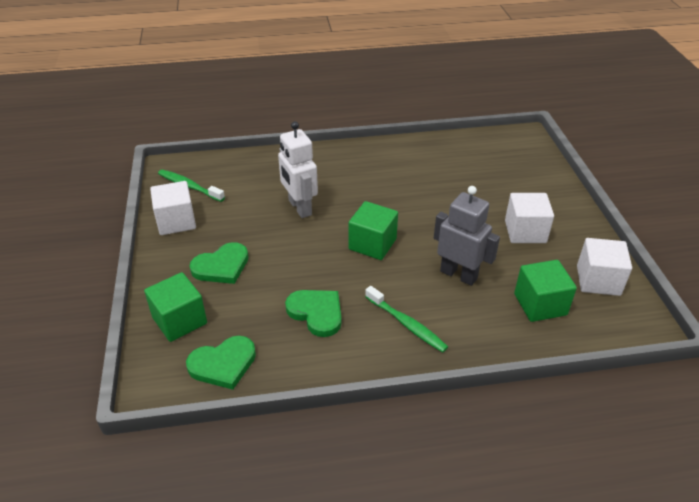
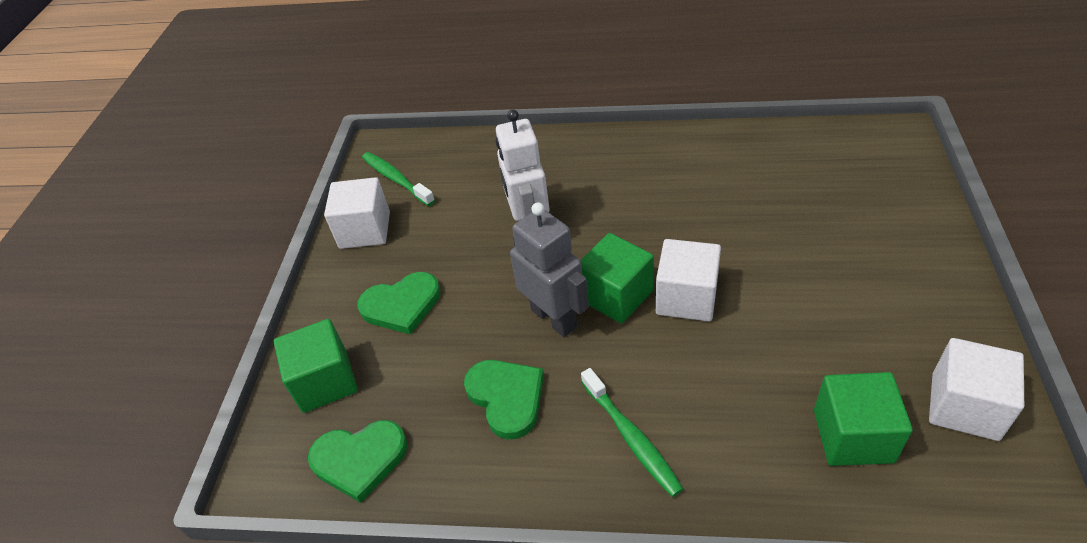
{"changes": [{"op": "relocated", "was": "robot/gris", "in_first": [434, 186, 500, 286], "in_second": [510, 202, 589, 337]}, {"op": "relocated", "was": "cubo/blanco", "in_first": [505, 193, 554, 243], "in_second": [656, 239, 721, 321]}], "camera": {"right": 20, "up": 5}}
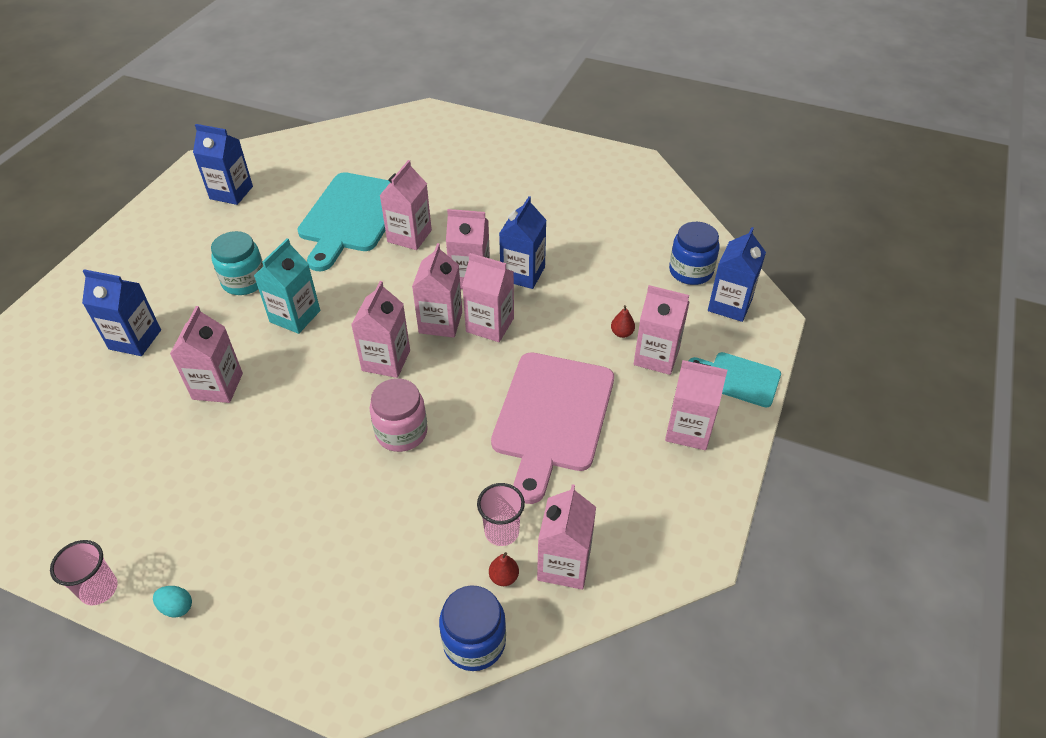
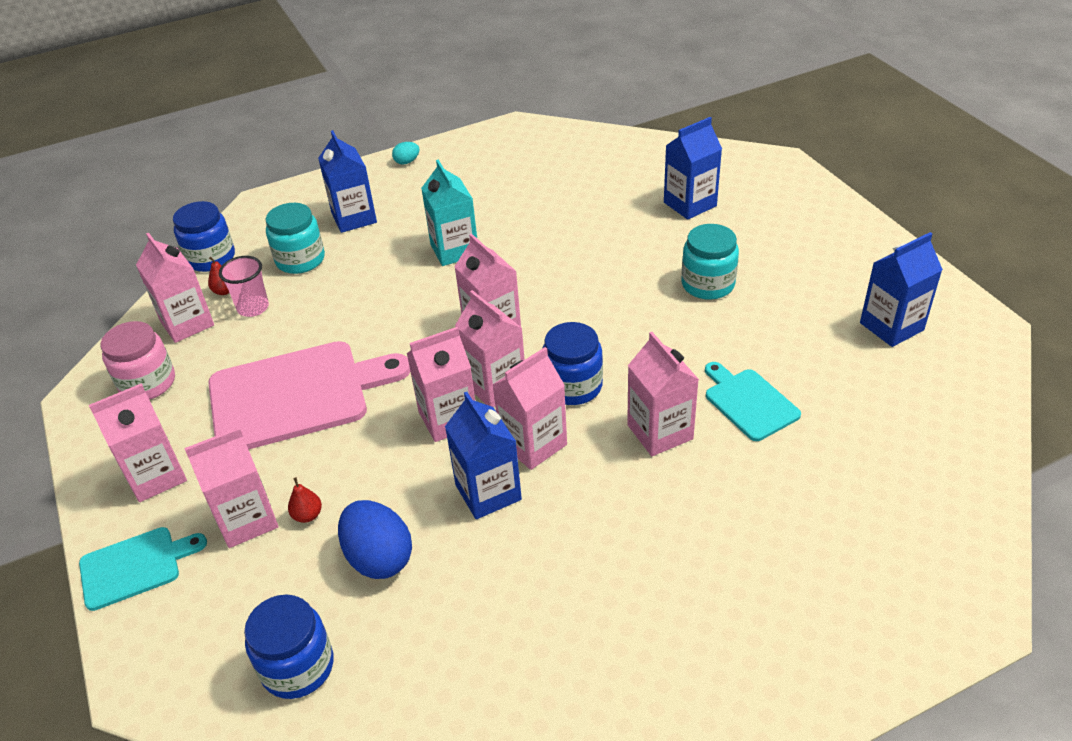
{"changes": [{"op": "size", "was": "tabla de cortar/turquesa", "in_first": [297, 172, 390, 271], "in_second": [705, 362, 801, 441], "ratio": 0.53}, {"op": "relocated", "was": "cartón de leche/azul", "in_first": [708, 227, 766, 322], "in_second": [318, 130, 377, 233]}, {"op": "relocated", "was": "cartón de leche/turquesa", "in_first": [254, 238, 320, 334], "in_second": [421, 159, 477, 266]}, {"op": "missing", "was": "cartón de leche/rosa", "in_first": [170, 306, 243, 403]}, {"op": "spun", "was": "tabla de cortar/rosa", "in_first": [491, 352, 614, 504], "in_second": [208, 341, 410, 450], "clockwise": 105}, {"op": "relocated", "was": "tarro/rosa", "in_first": [370, 378, 428, 452], "in_second": [101, 321, 175, 400]}, {"op": "missing", "was": "vaso/rosa", "in_first": [50, 540, 118, 605]}, {"op": "appeared", "now": "tarro/turquesa", "in_second": [266, 203, 325, 274]}, {"op": "appeared", "now": "tarro/azul", "in_second": [542, 322, 603, 405]}, {"op": "appeared", "now": "huevo/azul", "in_second": [338, 500, 412, 579]}], "camera": {"right": 135, "up": -5}}
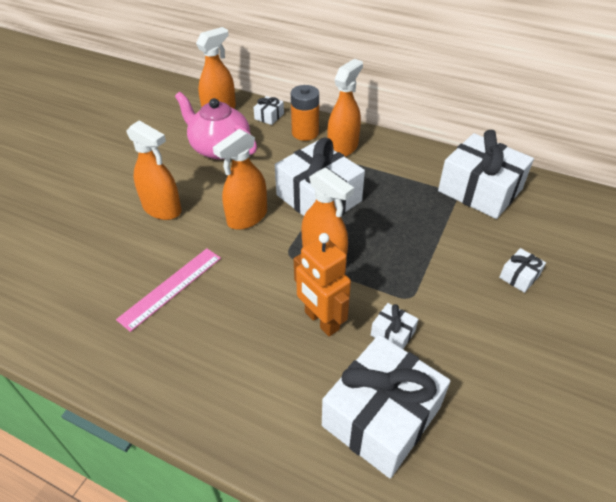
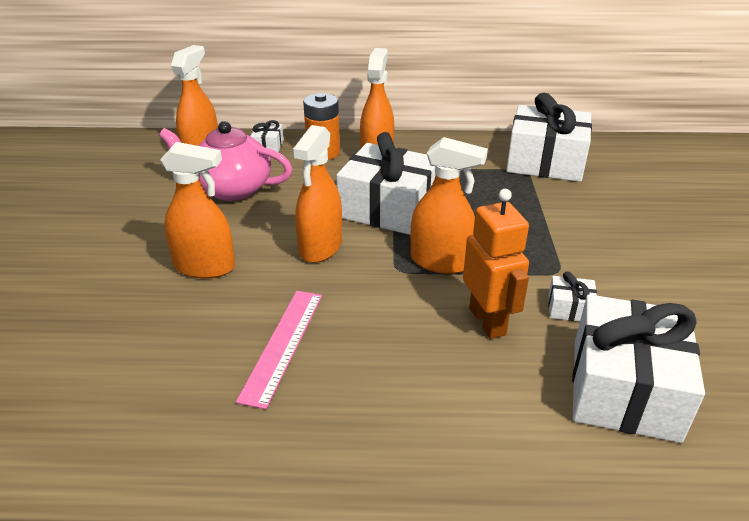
{"changes": [{"op": "spun", "was": "robot/naranja", "in_first": [294, 233, 351, 337], "in_second": [463, 189, 529, 339], "clockwise": -135}, {"op": "missing", "was": "regalo/blanco", "in_first": [499, 248, 546, 293]}], "camera": {"right": -25, "up": -10}}
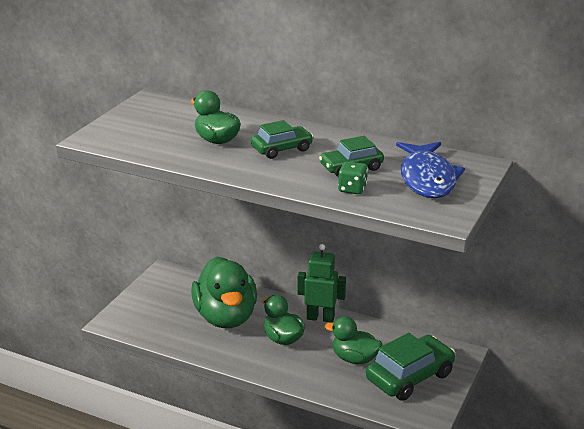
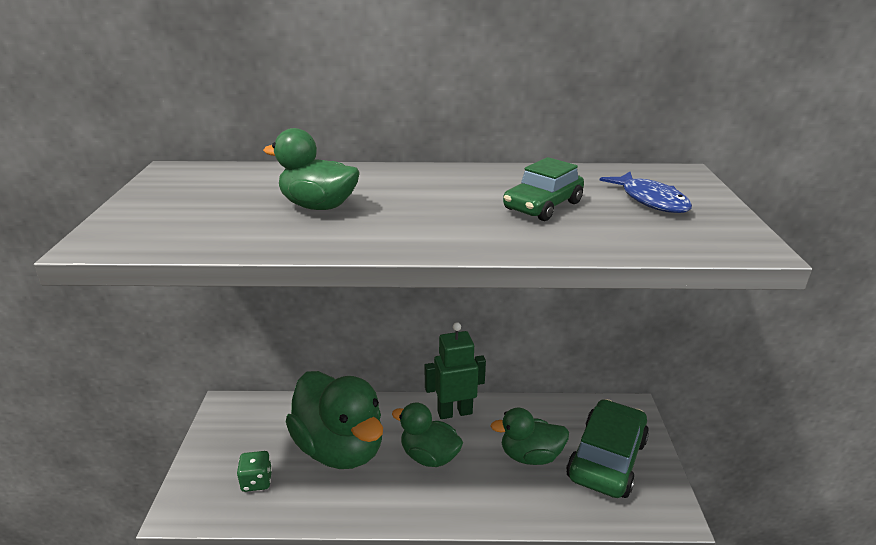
{"changes": [{"op": "missing", "was": "coche/verde", "in_first": [251, 120, 313, 159]}, {"op": "size", "was": "pez/azul", "in_first": [396, 142, 465, 198], "in_second": [599, 172, 692, 213], "ratio": 0.61}, {"op": "relocated", "was": "dado/verde", "in_first": [338, 161, 368, 194], "in_second": [237, 451, 272, 492]}], "camera": {"right": -25, "up": 0}}
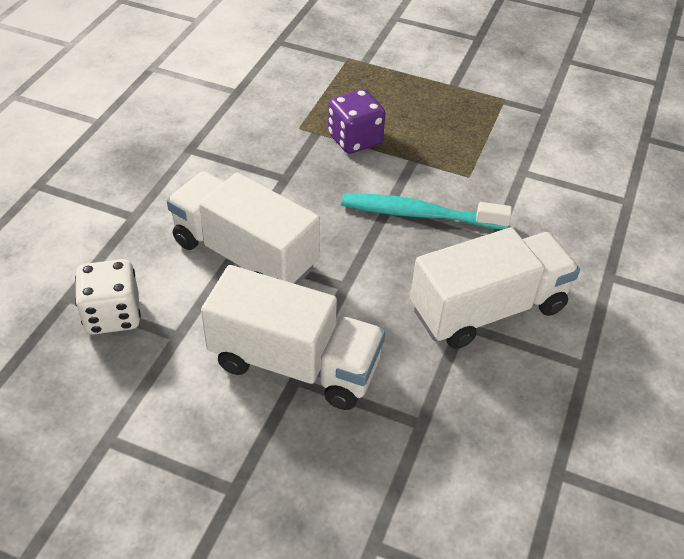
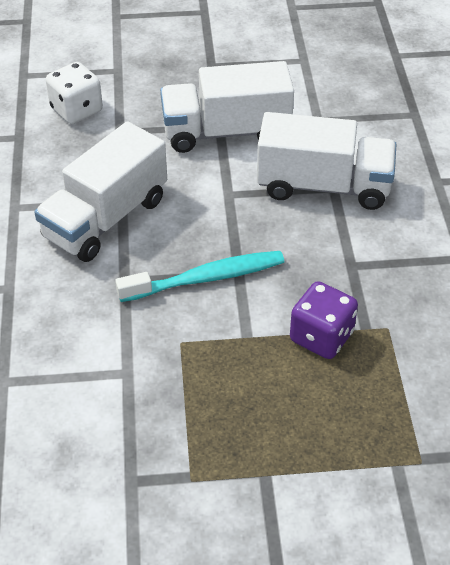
{"changes": [{"op": "relocated", "was": "dado/blanco", "in_first": [75, 259, 141, 335], "in_second": [46, 62, 103, 124]}], "camera": {"right": 155, "up": 0}}
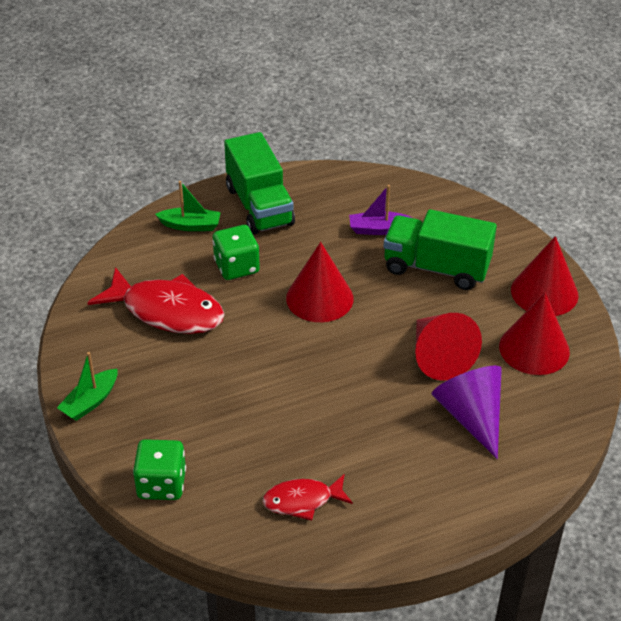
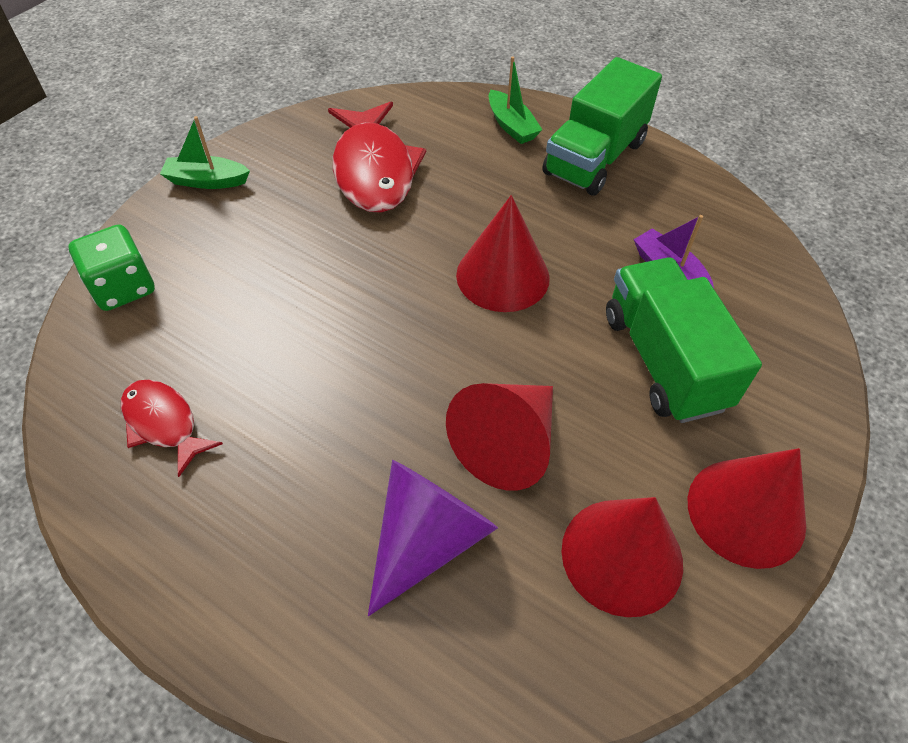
{"changes": [{"op": "missing", "was": "dado/verde", "in_first": [213, 225, 260, 280]}], "camera": {"right": 55, "up": 10}}
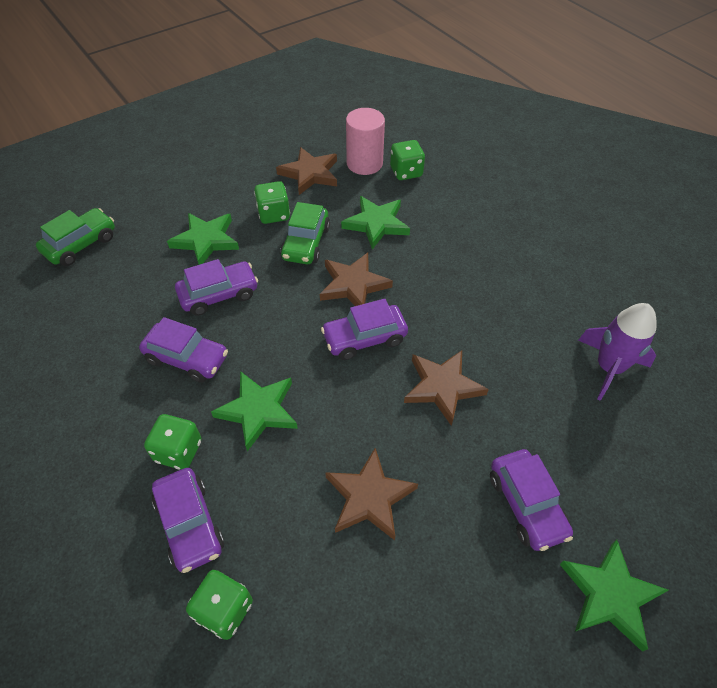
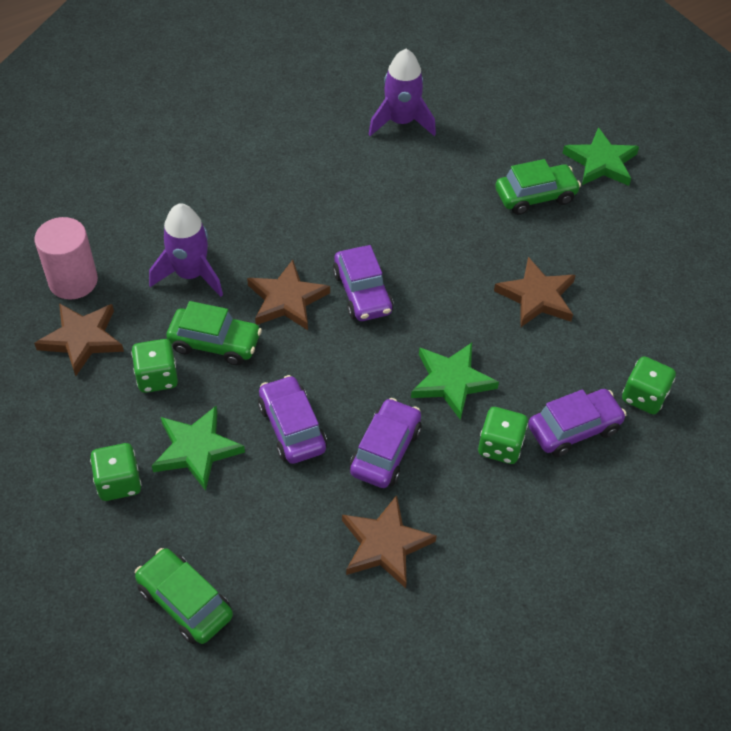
{"changes": [{"op": "relocated", "was": "dado/verde", "in_first": [390, 140, 425, 180], "in_second": [90, 443, 141, 501]}, {"op": "exchanged", "was": "estrella/verde", "now": "cohete/morado", "in_first": [341, 196, 410, 250], "in_second": [149, 203, 223, 297]}, {"op": "relocated", "was": "estrella/marrón", "in_first": [404, 350, 489, 426], "in_second": [342, 495, 437, 588]}, {"op": "colour", "was": "coche/morado", "now": "coche/verde", "in_first": [490, 449, 573, 551], "in_second": [495, 159, 581, 215]}], "camera": {"right": -90, "up": 0}}
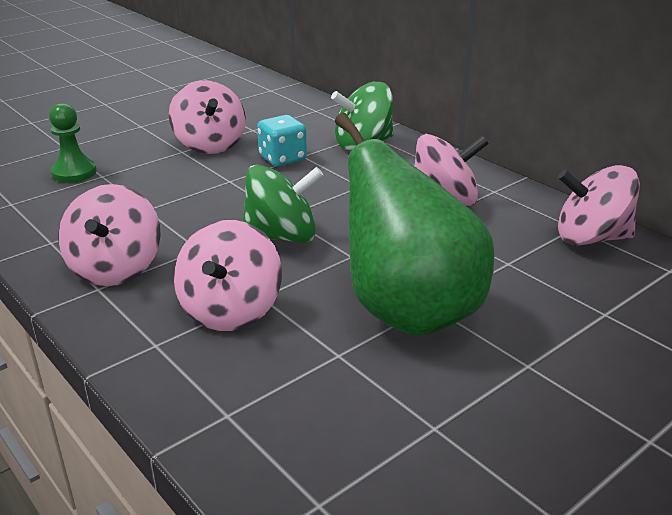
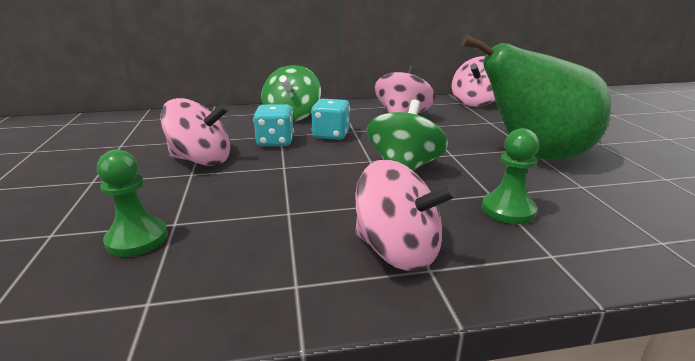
{"changes": [{"op": "exchanged", "was": "peonza/rosa", "now": "peón/verde", "in_first": [174, 220, 282, 331], "in_second": [482, 128, 539, 224]}, {"op": "appeared", "now": "dado/turquesa", "in_second": [311, 99, 350, 140]}], "camera": {"right": -60, "up": -5}}
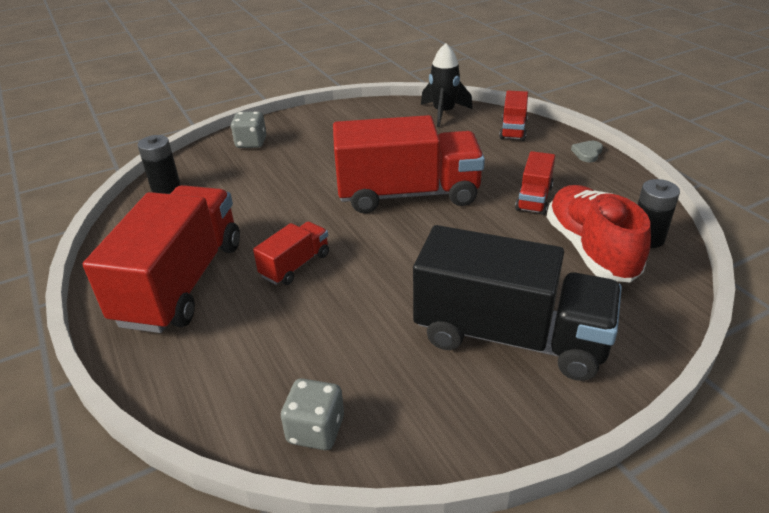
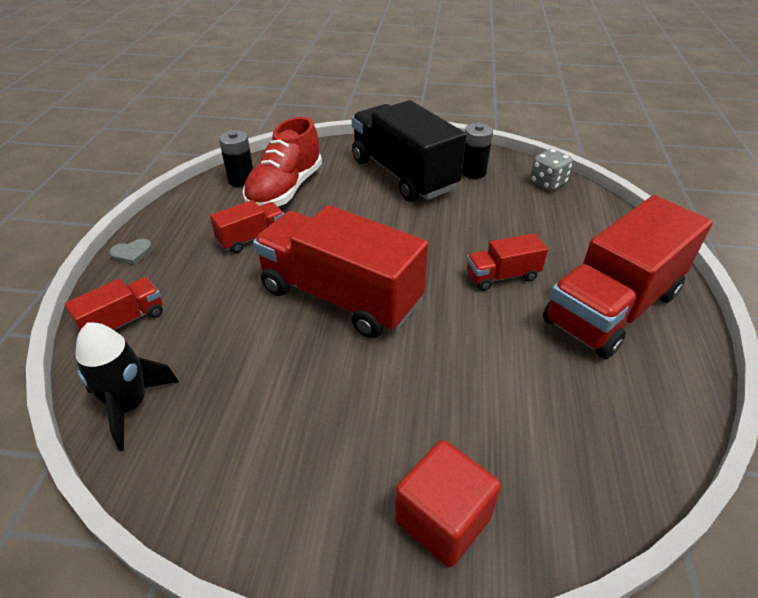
{"changes": [{"op": "exchanged", "was": "dado/gris", "now": "cubo/rojo", "in_first": [231, 111, 266, 148], "in_second": [395, 440, 501, 567]}, {"op": "relocated", "was": "pila/negro", "in_first": [137, 135, 180, 194], "in_second": [462, 123, 493, 179]}], "camera": {"right": -145, "up": 5}}
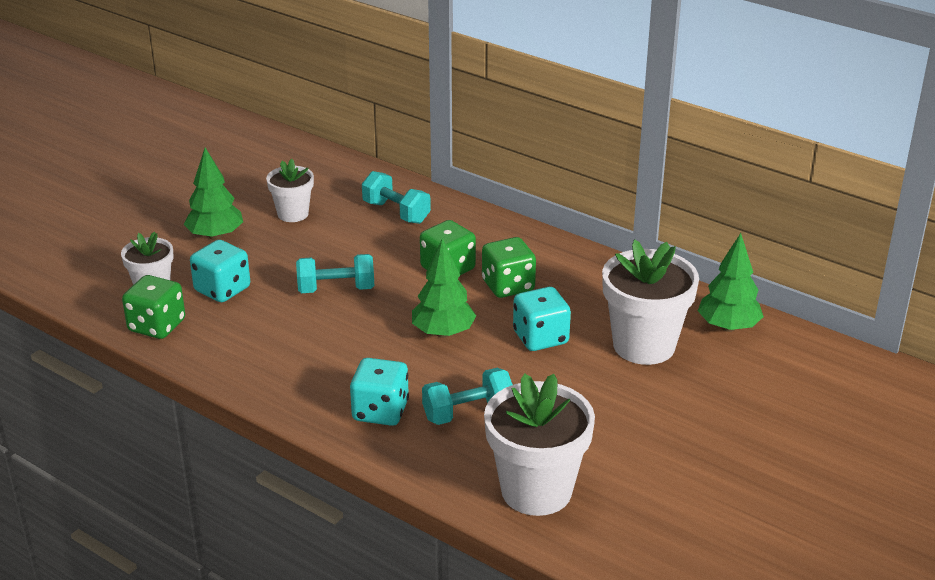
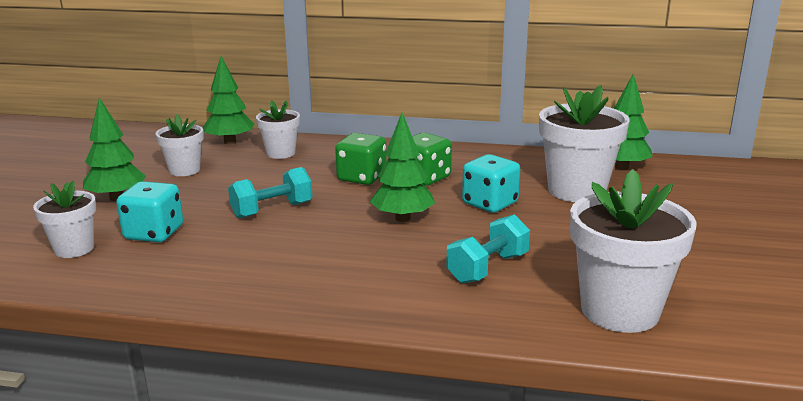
{"changes": [{"op": "exchanged", "was": "mancuerna/turquesa", "now": "maceta/blanco", "in_first": [362, 171, 431, 224], "in_second": [256, 100, 300, 159]}, {"op": "missing", "was": "dado/verde", "in_first": [122, 275, 185, 339]}, {"op": "missing", "was": "dado/turquesa", "in_first": [350, 358, 409, 426]}, {"op": "appeared", "now": "árbol/verde", "in_second": [203, 56, 254, 144]}], "camera": {"right": -25, "up": -10}}
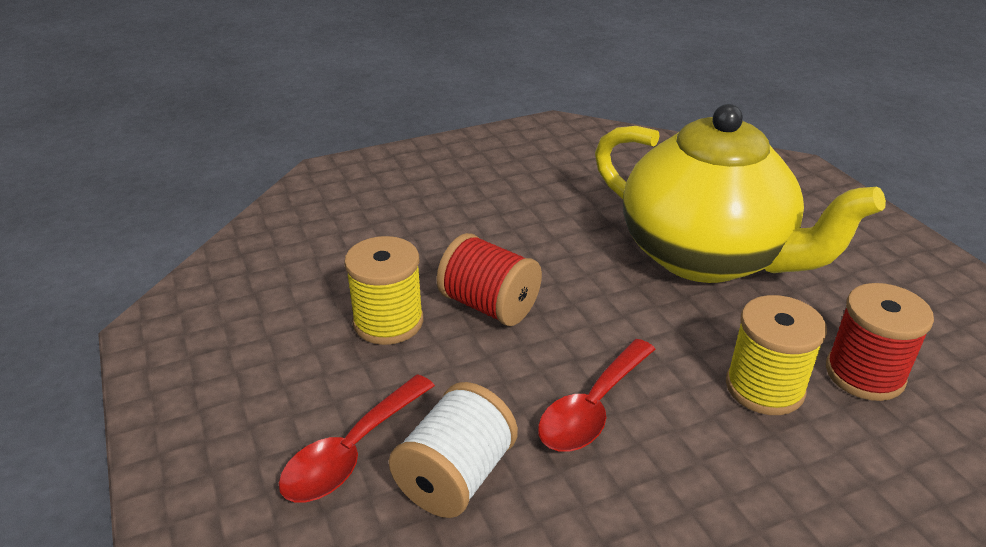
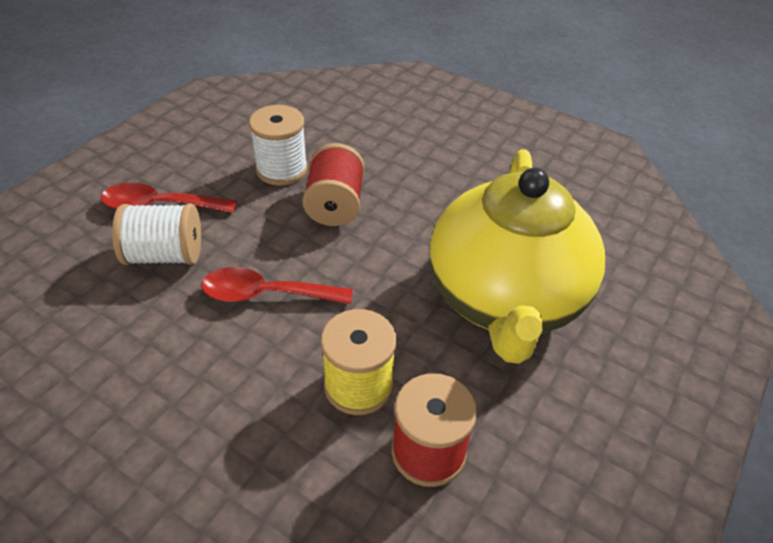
{"changes": [{"op": "colour", "was": "carrete/amarillo", "now": "carrete/blanco", "in_first": [344, 236, 423, 345], "in_second": [249, 105, 308, 186]}], "camera": {"right": 55, "up": 10}}
